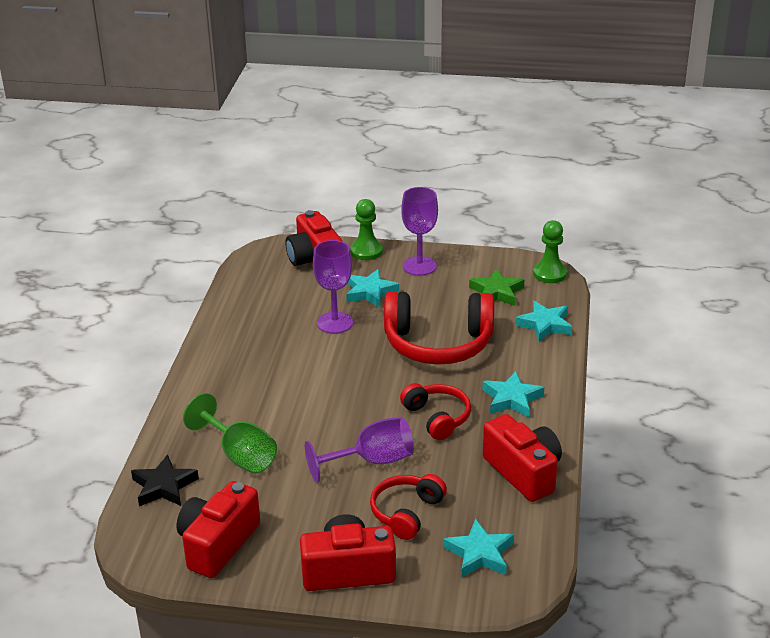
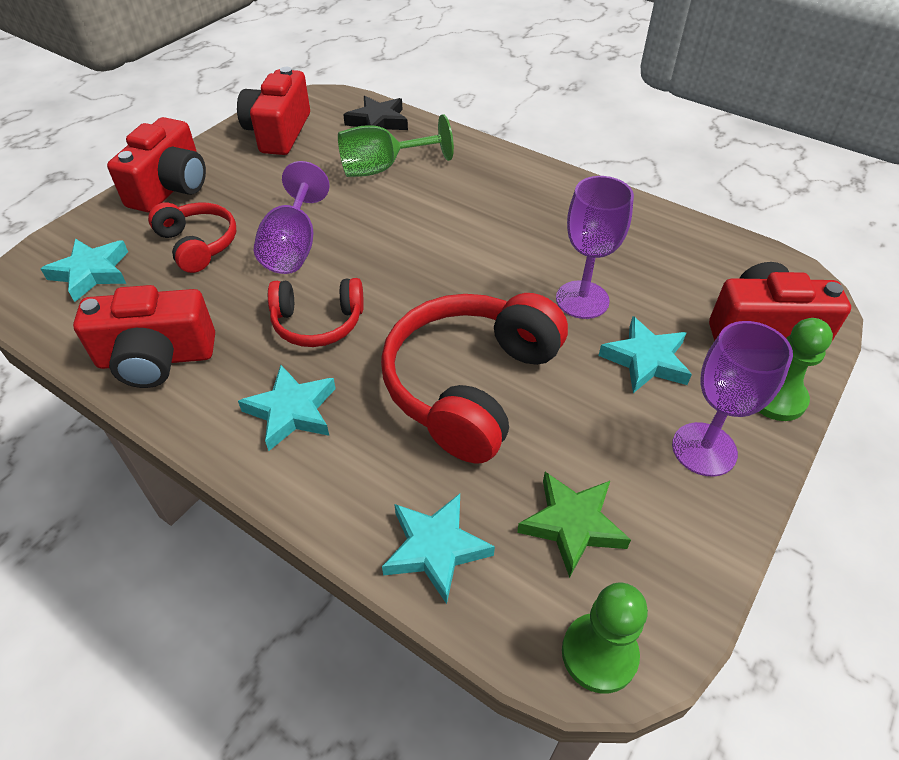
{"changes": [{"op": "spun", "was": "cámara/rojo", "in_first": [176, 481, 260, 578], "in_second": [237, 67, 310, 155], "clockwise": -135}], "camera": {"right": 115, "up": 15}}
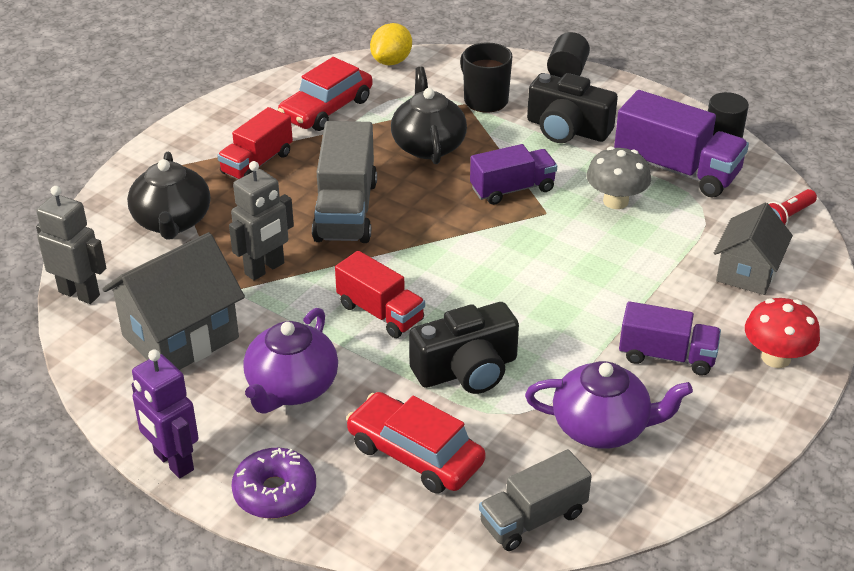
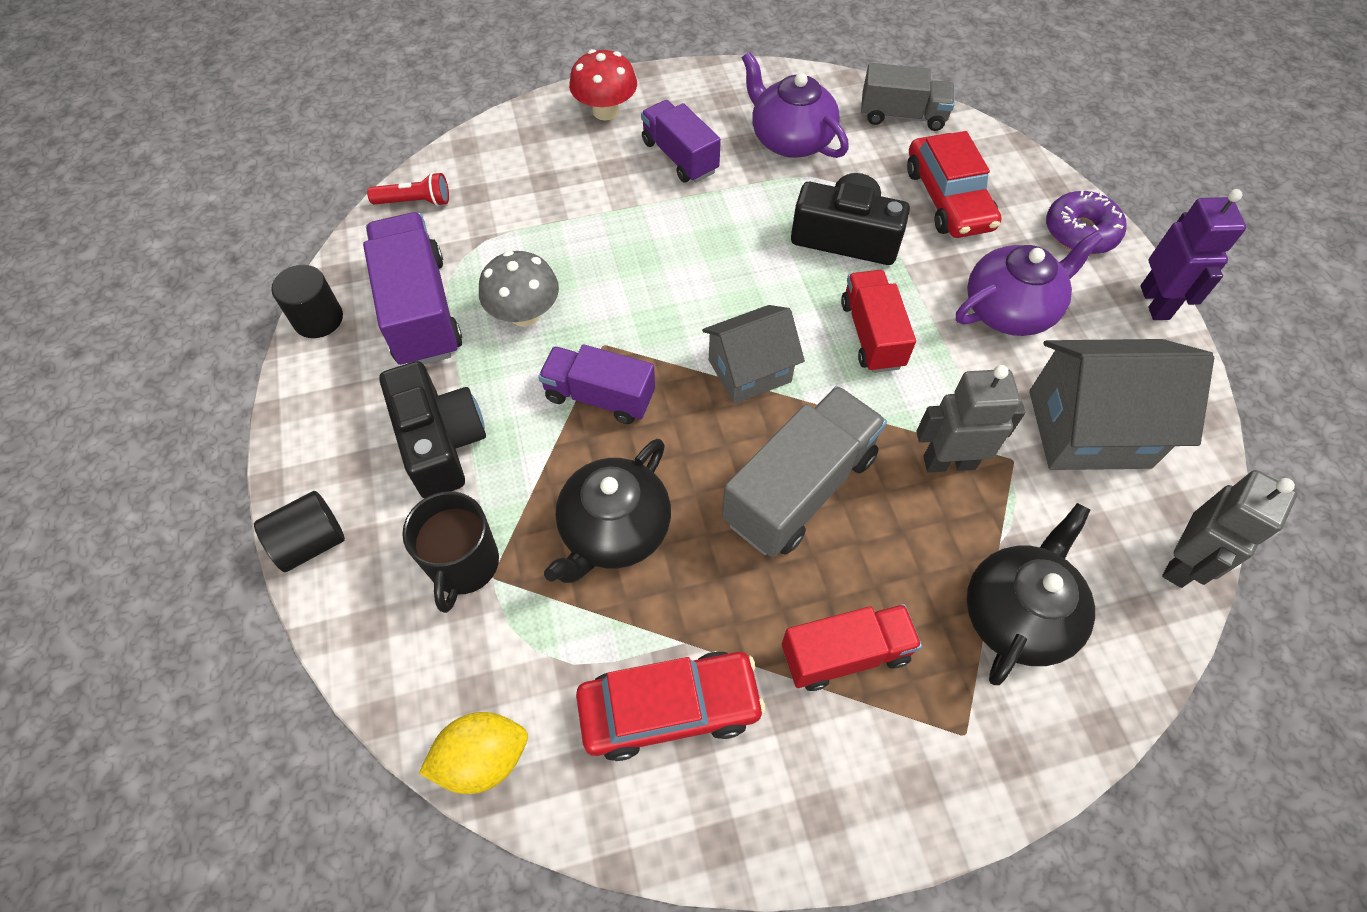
{"changes": [{"op": "spun", "was": "robot/gris", "in_first": [36, 186, 106, 304], "in_second": [1162, 470, 1297, 588], "clockwise": -120}, {"op": "relocated", "was": "casa/gris", "in_first": [714, 203, 793, 295], "in_second": [702, 305, 805, 404]}], "camera": {"right": -140, "up": 20}}
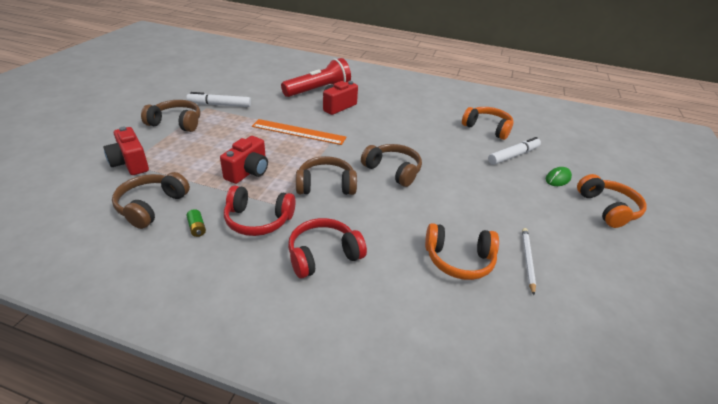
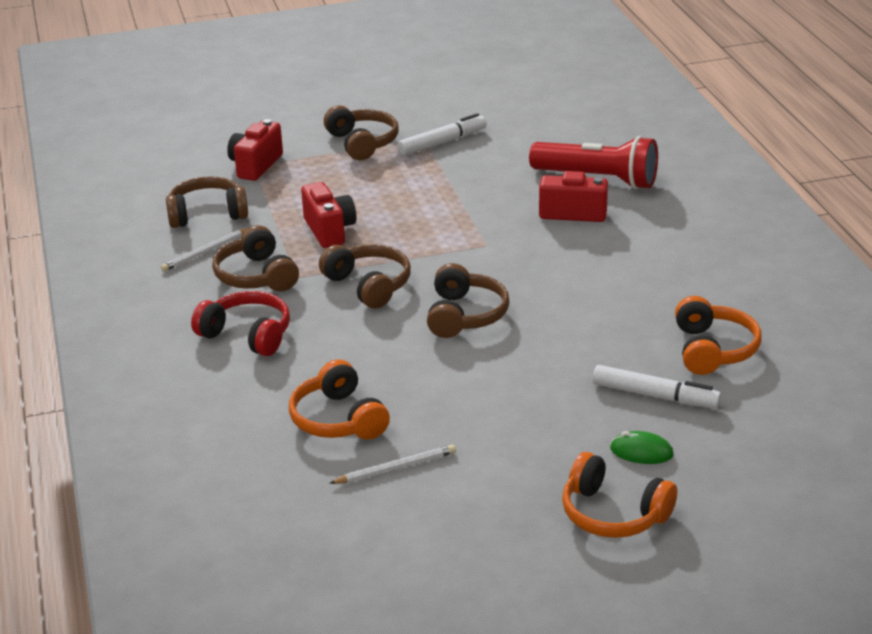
{"changes": [{"op": "spun", "was": "rotulador/blanco", "in_first": [186, 92, 251, 107], "in_second": [398, 113, 487, 156], "clockwise": 90}, {"op": "missing", "was": "regla/naranja", "in_first": [252, 119, 346, 145]}, {"op": "spun", "was": "cámara/rojo", "in_first": [220, 136, 268, 184], "in_second": [301, 182, 356, 248], "clockwise": -105}, {"op": "spun", "was": "auriculares/naranja", "in_first": [577, 174, 647, 228], "in_second": [562, 452, 677, 538], "clockwise": 75}, {"op": "colour", "was": "auriculares/rojo", "now": "auriculares/marrón", "in_first": [224, 186, 295, 236], "in_second": [212, 225, 299, 292]}, {"op": "exchanged", "was": "pila/verde", "now": "lápiz/blanco", "in_first": [187, 209, 206, 237], "in_second": [161, 228, 248, 272]}], "camera": {"right": 60, "up": -5}}
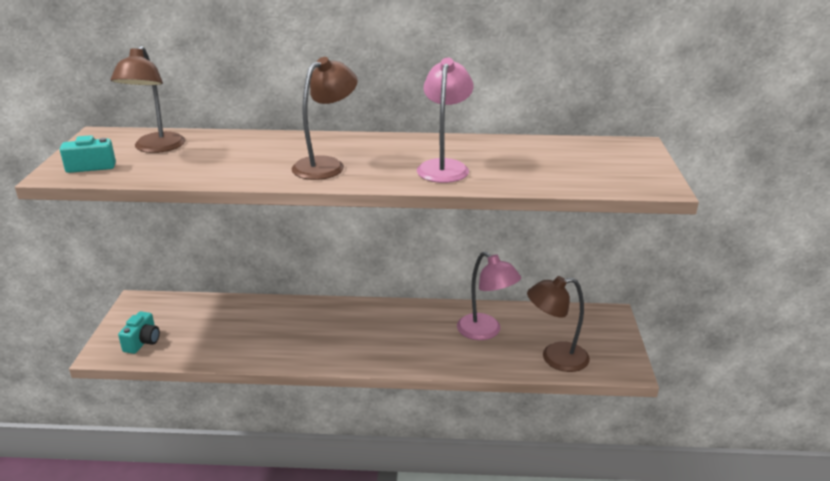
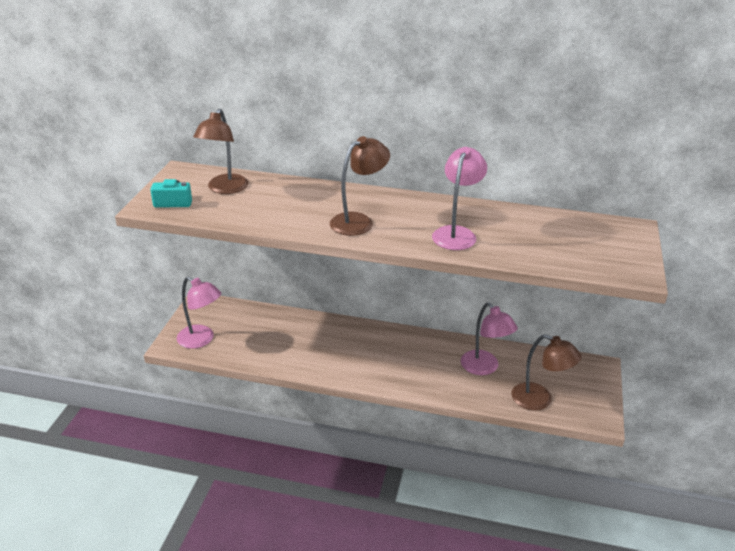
{"changes": [{"op": "spun", "was": "lámpara/marrón", "in_first": [527, 276, 590, 372], "in_second": [511, 334, 581, 411], "clockwise": -150}, {"op": "exchanged", "was": "cámara/turquesa", "now": "lámpara/rosa", "in_first": [118, 311, 160, 354], "in_second": [177, 277, 221, 349]}], "camera": {"right": 10, "up": 5}}
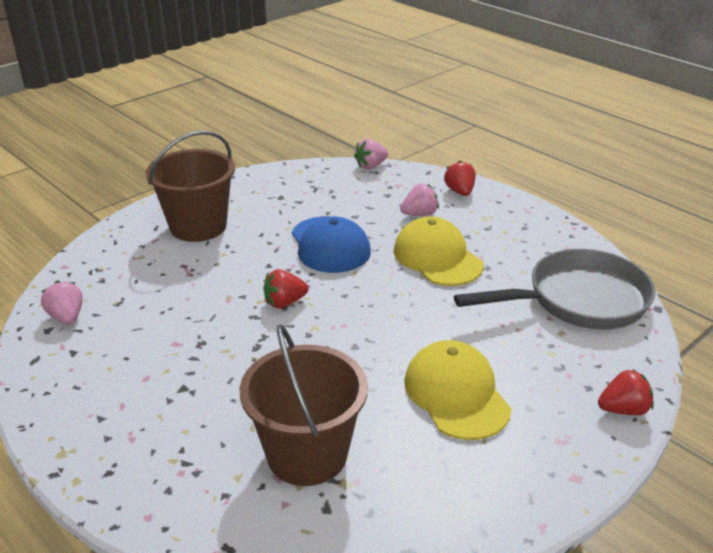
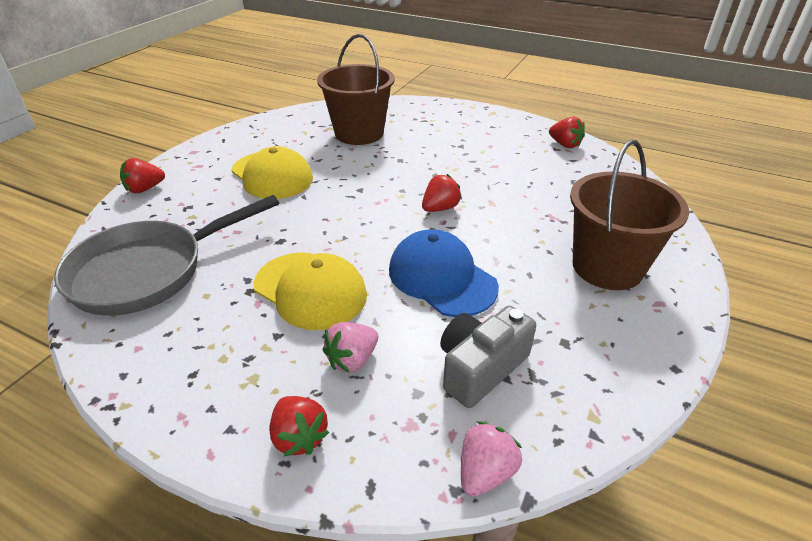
{"changes": [{"op": "missing", "was": "fresa/rosa", "in_first": [41, 281, 83, 325]}, {"op": "appeared", "now": "fresa/rojo", "in_second": [549, 117, 585, 148]}, {"op": "appeared", "now": "cámara/gris", "in_second": [440, 306, 536, 408]}], "camera": {"right": 160, "up": 5}}
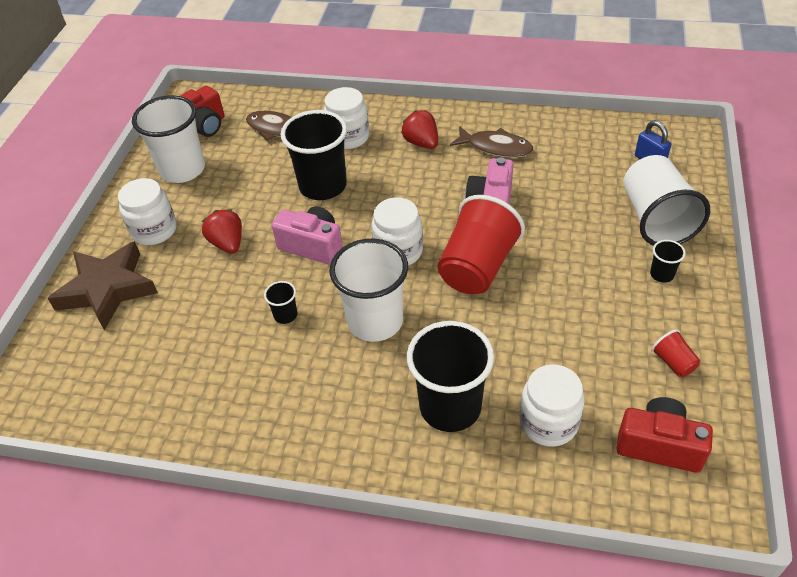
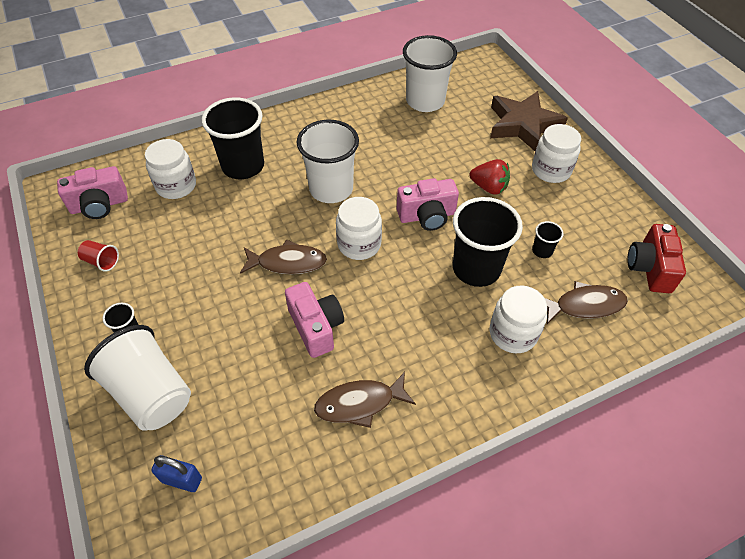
{"changes": [{"op": "relocated", "was": "vaso/blanco", "in_first": [132, 95, 205, 183], "in_second": [403, 35, 457, 112]}, {"op": "missing", "was": "fresa/rojo", "in_first": [401, 110, 438, 149]}, {"op": "exchanged", "was": "vaso/rojo", "now": "pez/marrón", "in_first": [437, 195, 525, 294], "in_second": [240, 239, 327, 275]}, {"op": "relocated", "was": "vaso/negro", "in_first": [264, 281, 297, 324], "in_second": [532, 221, 564, 258]}, {"op": "colour", "was": "cámara/rojo", "now": "cámara/rosa", "in_first": [616, 397, 713, 473], "in_second": [57, 166, 128, 219]}], "camera": {"right": 140, "up": 5}}
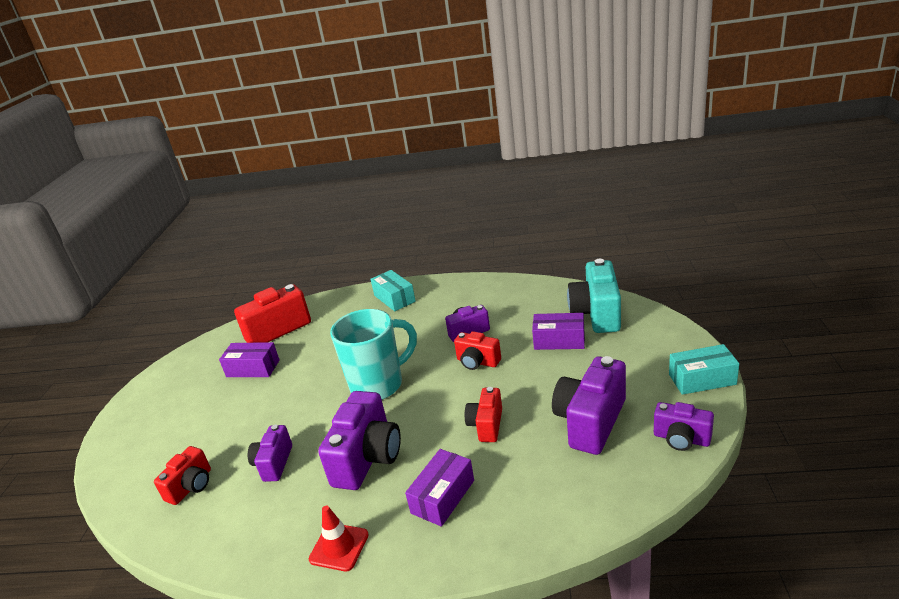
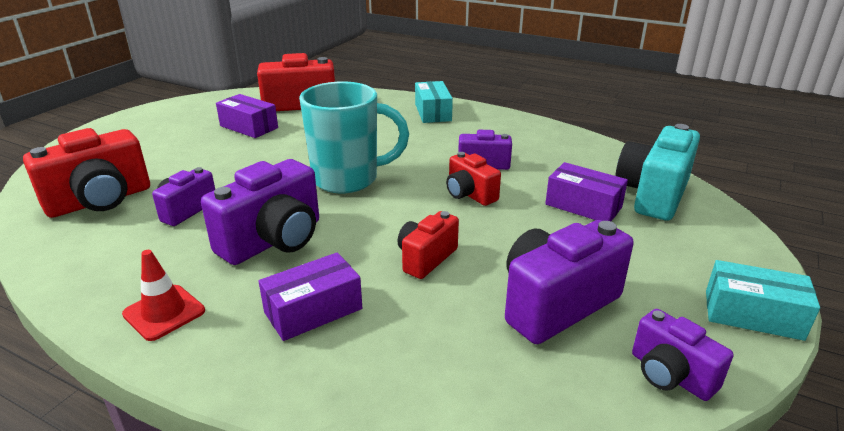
{"changes": [{"op": "size", "was": "cámara/rojo", "in_first": [154, 446, 211, 505], "in_second": [23, 128, 150, 218], "ratio": 1.71}], "camera": {"right": 20, "up": 0}}
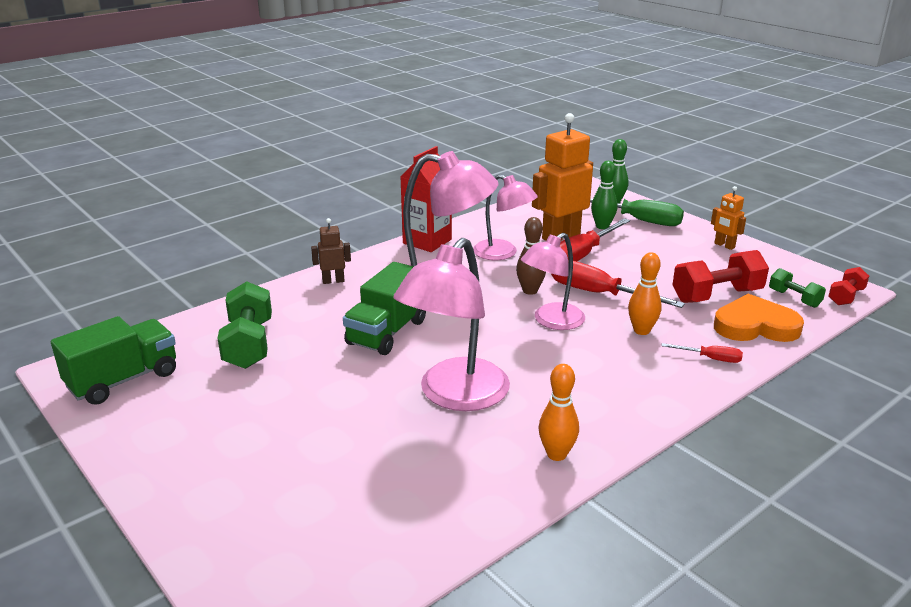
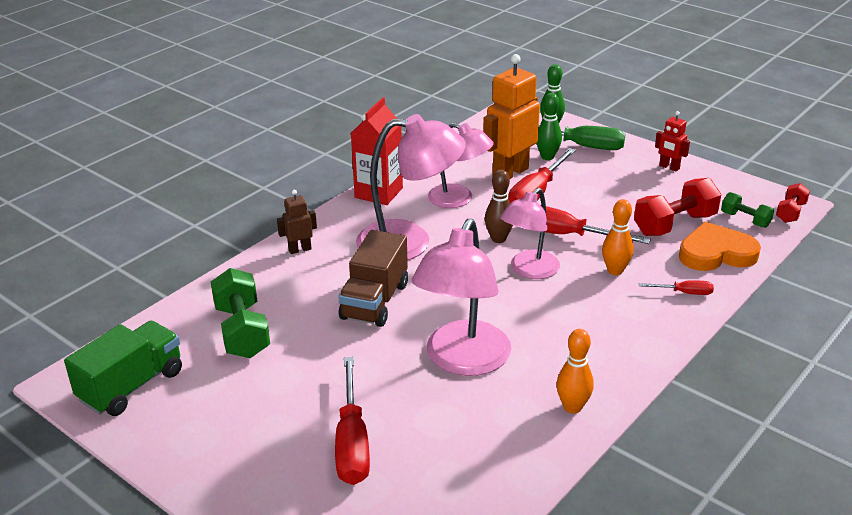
{"changes": [{"op": "colour", "was": "robot/naranja", "now": "robot/rojo", "in_first": [711, 186, 746, 250], "in_second": [655, 111, 690, 172]}, {"op": "colour", "was": "camión/verde", "now": "camión/marrón", "in_first": [343, 262, 426, 355], "in_second": [338, 230, 408, 327]}, {"op": "appeared", "now": "destornillador/rojo", "in_second": [335, 357, 370, 485]}], "camera": {"right": -10, "up": 5}}
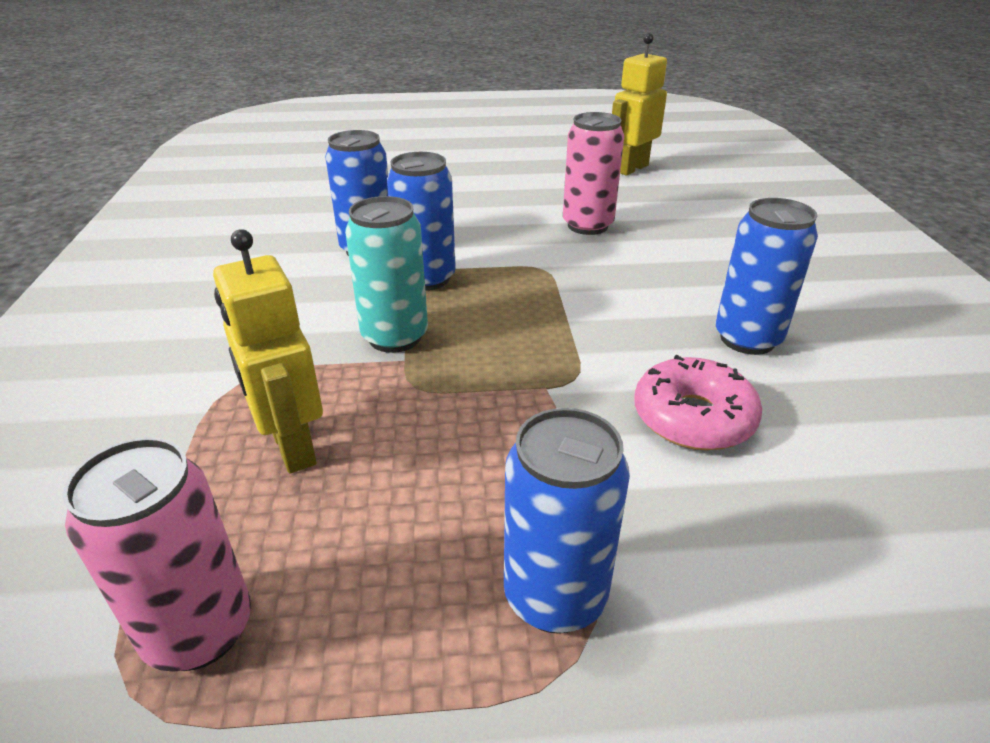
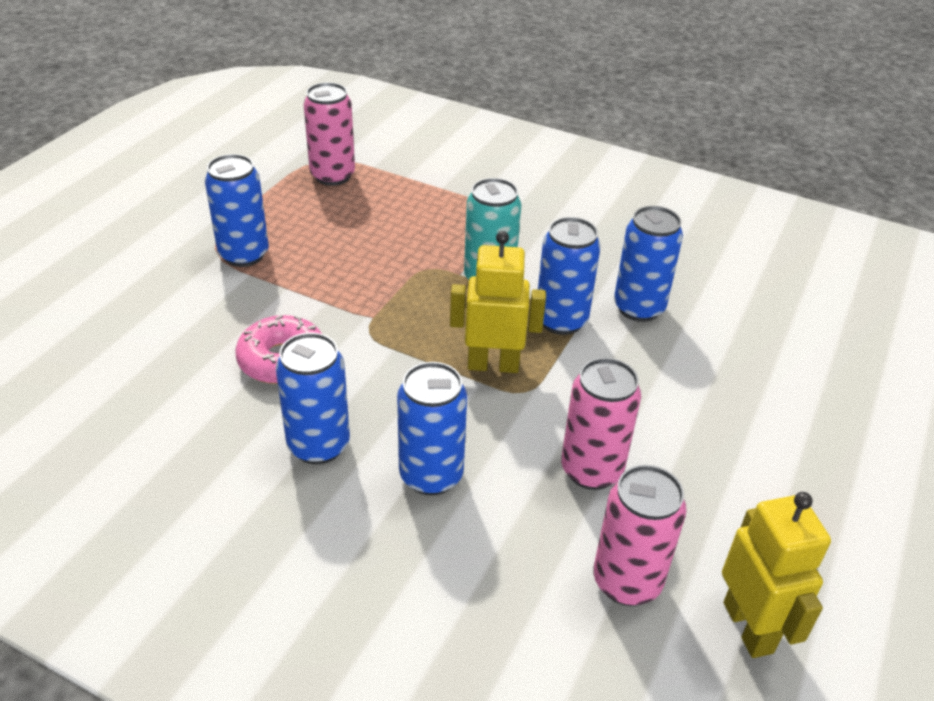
{"changes": [{"op": "relocated", "was": "robot/amarillo", "in_first": [213, 229, 323, 473], "in_second": [450, 231, 546, 373]}, {"op": "appeared", "now": "lata/azul", "in_second": [397, 362, 467, 496]}, {"op": "appeared", "now": "lata/rosa", "in_second": [593, 465, 686, 606]}], "camera": {"right": 120, "up": 5}}
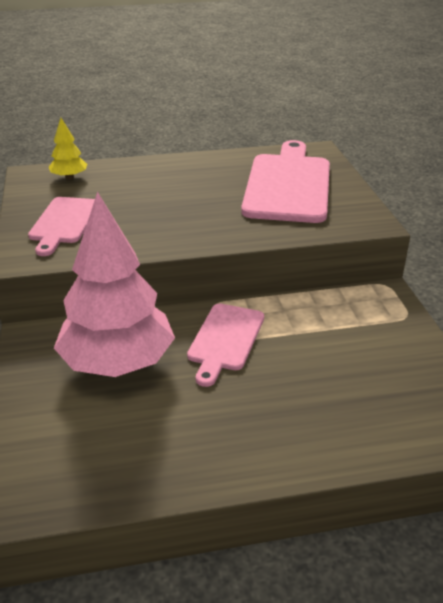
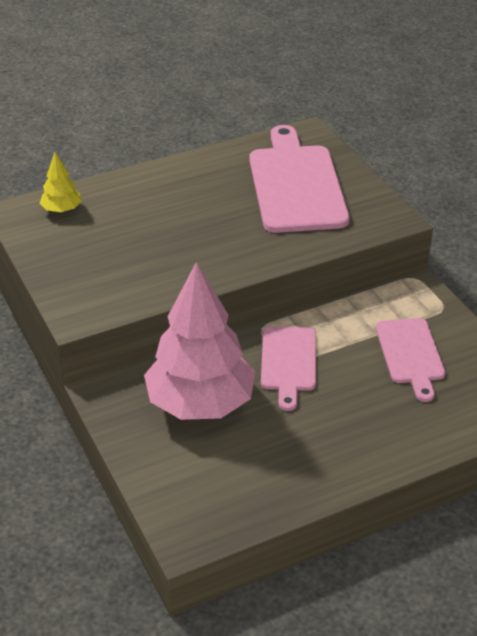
{"changes": [{"op": "relocated", "was": "tabla de cortar/rosa", "in_first": [28, 197, 95, 256], "in_second": [376, 318, 446, 402]}], "camera": {"right": -15, "up": 5}}
